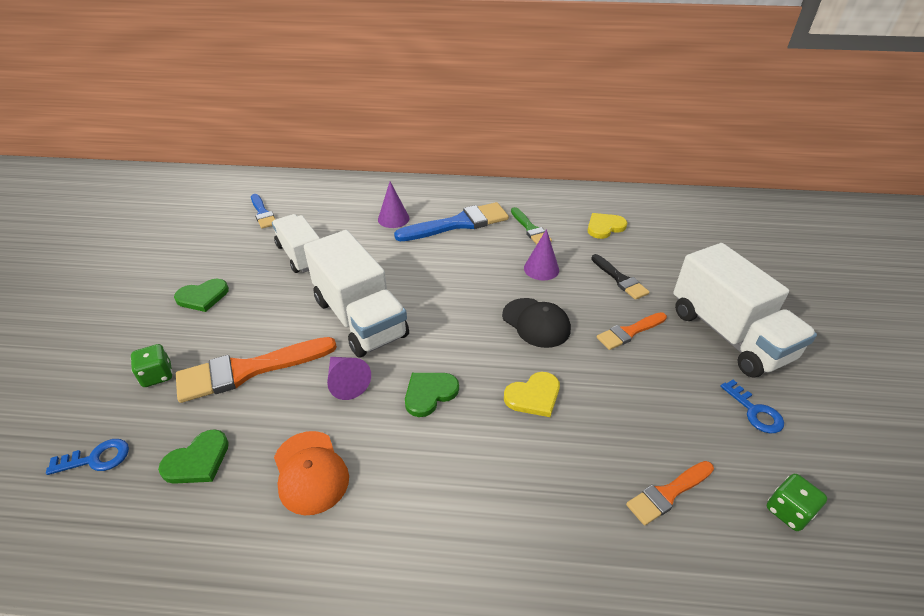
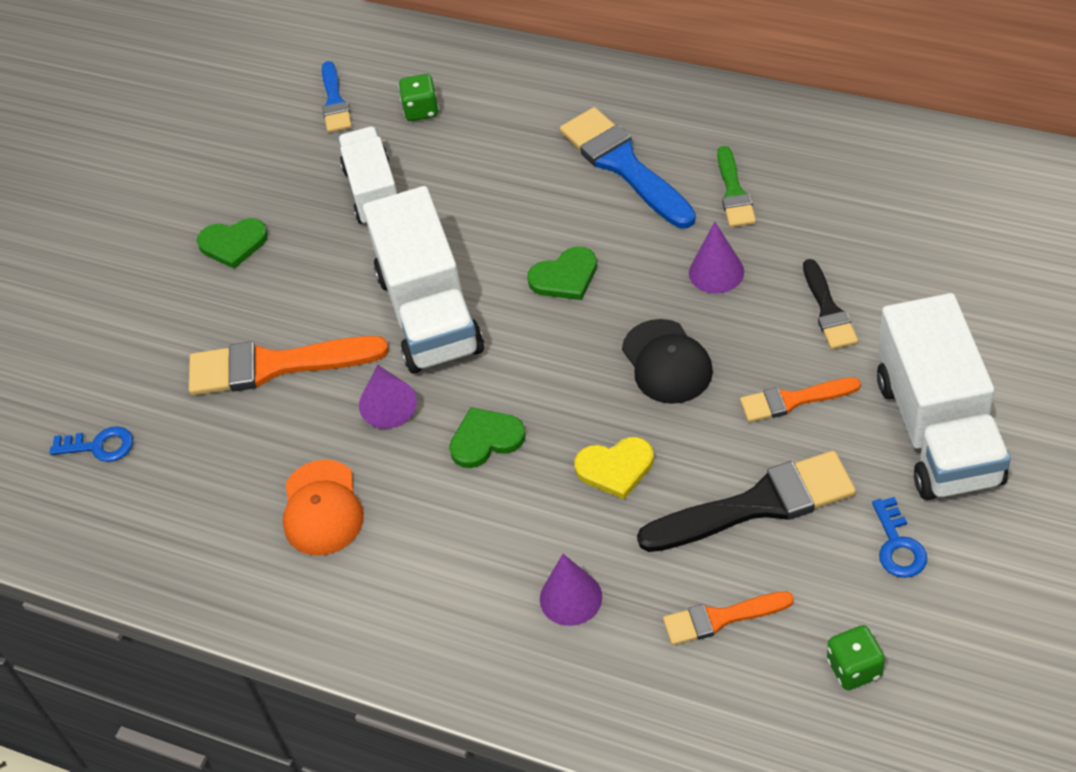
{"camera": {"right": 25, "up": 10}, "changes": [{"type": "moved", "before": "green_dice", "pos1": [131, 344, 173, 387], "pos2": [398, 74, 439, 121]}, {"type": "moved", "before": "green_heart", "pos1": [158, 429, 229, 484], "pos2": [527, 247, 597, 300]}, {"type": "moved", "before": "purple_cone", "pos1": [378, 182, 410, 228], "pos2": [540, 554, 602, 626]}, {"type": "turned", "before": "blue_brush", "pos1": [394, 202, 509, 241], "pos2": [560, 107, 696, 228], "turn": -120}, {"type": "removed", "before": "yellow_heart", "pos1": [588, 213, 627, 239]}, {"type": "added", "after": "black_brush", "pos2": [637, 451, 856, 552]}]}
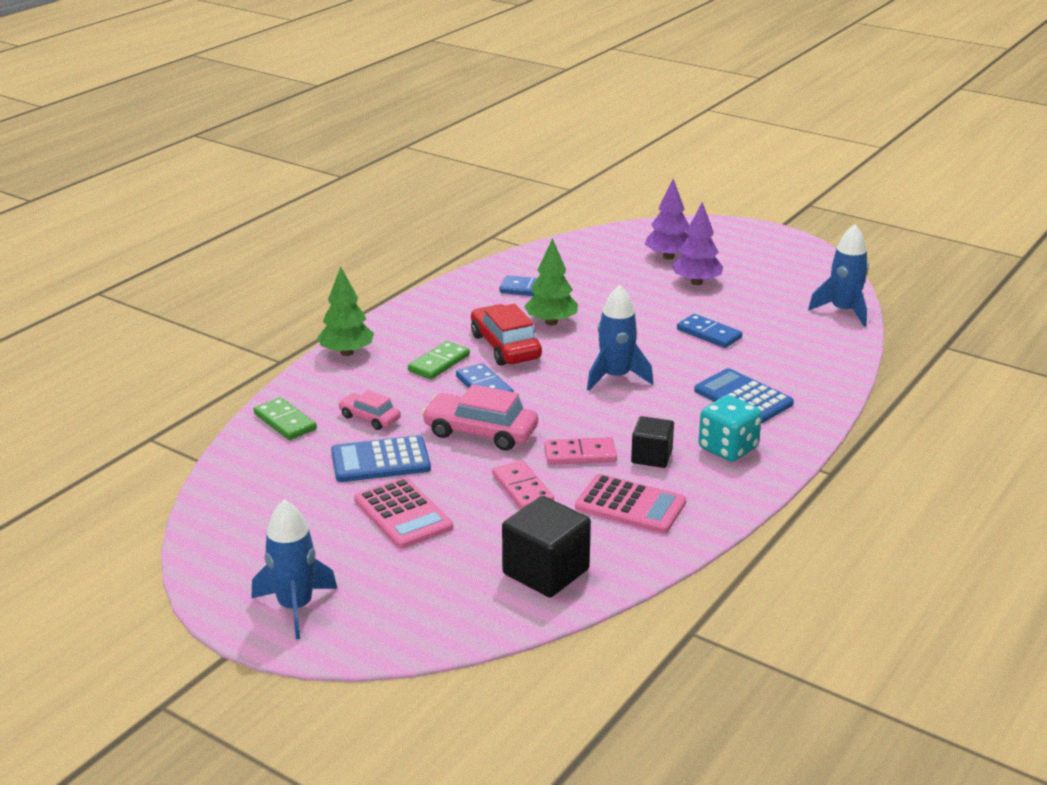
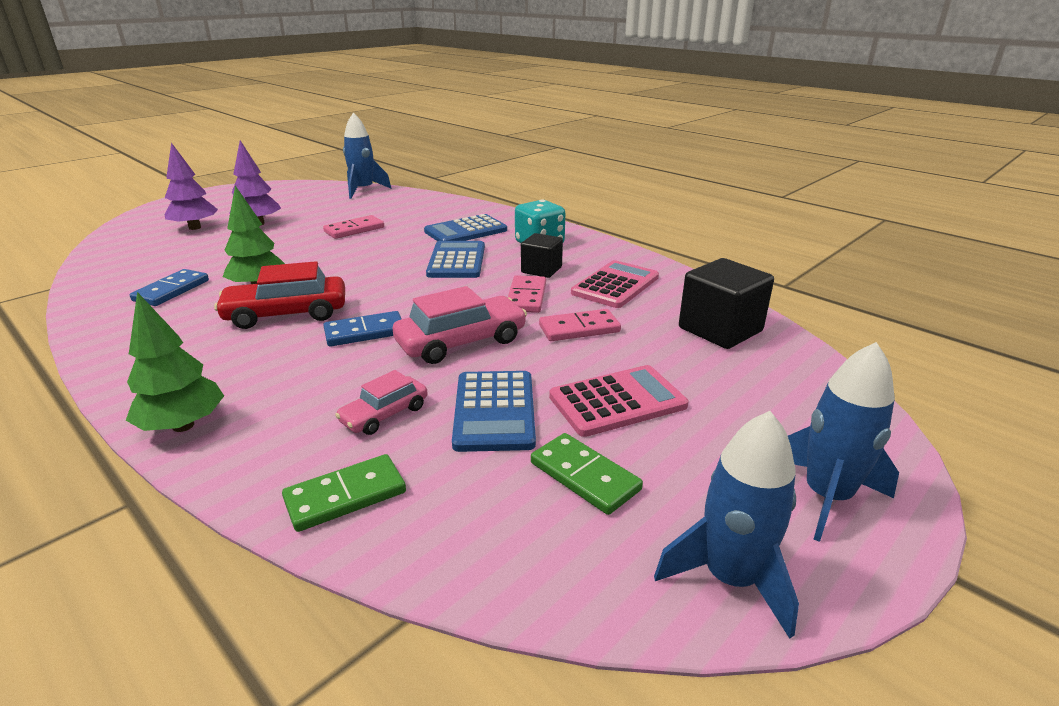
{"camera": {"right": -80, "up": 0}, "changes": [{"type": "moved", "before": "green_domino", "pos1": [408, 341, 470, 379], "pos2": [531, 433, 643, 515]}, {"type": "turned", "before": "pink_car", "pos1": [422, 384, 538, 451], "pos2": [392, 286, 527, 364], "turn": -150}, {"type": "moved", "before": "blue_rocket", "pos1": [587, 285, 653, 390], "pos2": [654, 411, 799, 639]}, {"type": "recoloured", "before": "blue_domino", "after": "pink_domino", "pos1": [677, 314, 743, 348], "pos2": [323, 215, 384, 239]}, {"type": "added", "after": "blue_calculator", "pos2": [426, 241, 485, 278]}]}
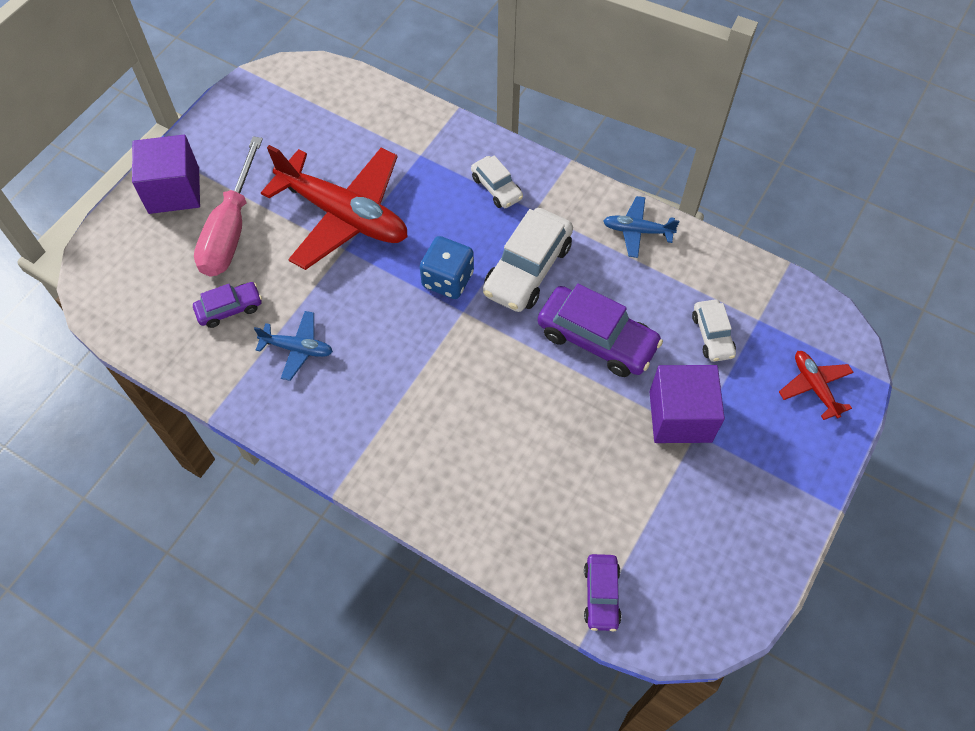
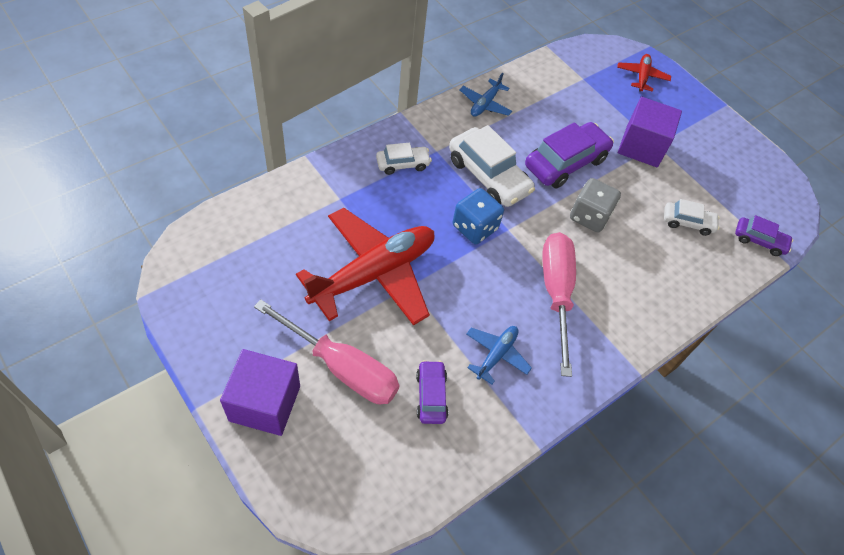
{"camera": {"right": -75, "up": -5}, "changes": [{"type": "moved", "before": "white_car", "pos1": [692, 300, 736, 362], "pos2": [664, 199, 720, 236]}, {"type": "turned", "before": "red_plane", "pos1": [779, 351, 854, 420], "pos2": [617, 54, 671, 92], "turn": 105}, {"type": "added", "after": "pink_screwdriver", "pos2": [542, 232, 576, 377]}, {"type": "added", "after": "grey_dice", "pos2": [570, 178, 621, 232]}]}
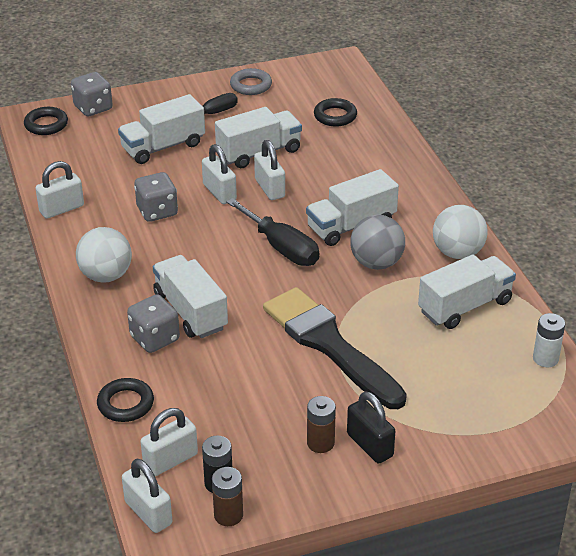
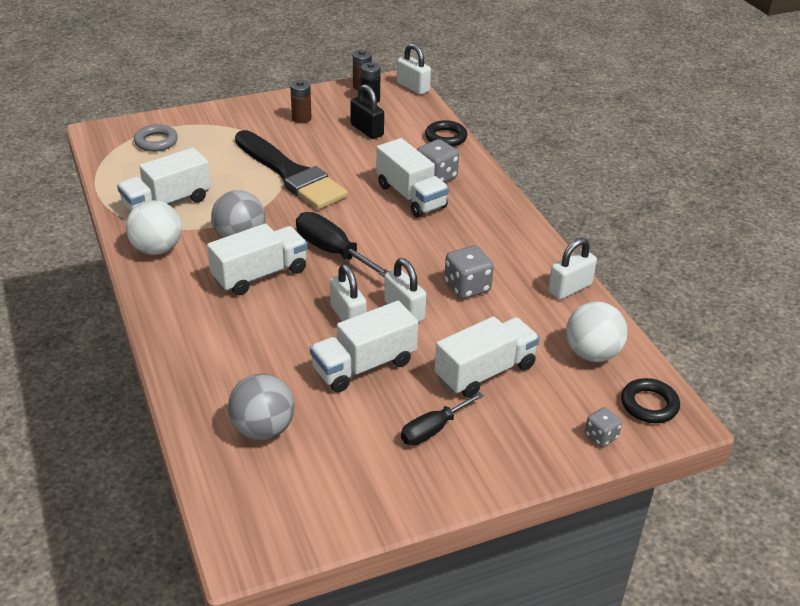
{"camera": {"right": 175, "up": 0}, "changes": [{"type": "resized", "before": "grey_dice", "pos1": [71, 72, 113, 117], "pos2": [585, 407, 622, 447], "scale": 0.6}, {"type": "moved", "before": "white_ball", "pos1": [76, 227, 132, 283], "pos2": [566, 302, 628, 362]}, {"type": "removed", "before": "white_padlock", "pos1": [140, 408, 198, 476]}, {"type": "moved", "before": "grey_ring", "pos1": [230, 68, 272, 95], "pos2": [134, 124, 178, 152]}, {"type": "replaced", "before": "black_ring", "after": "grey_ball", "pos1": [314, 98, 357, 127], "pos2": [228, 374, 295, 440]}, {"type": "moved", "before": "black_padlock", "pos1": [347, 391, 395, 463], "pos2": [350, 84, 384, 139]}, {"type": "removed", "before": "white_battery", "pos1": [533, 313, 565, 367]}]}
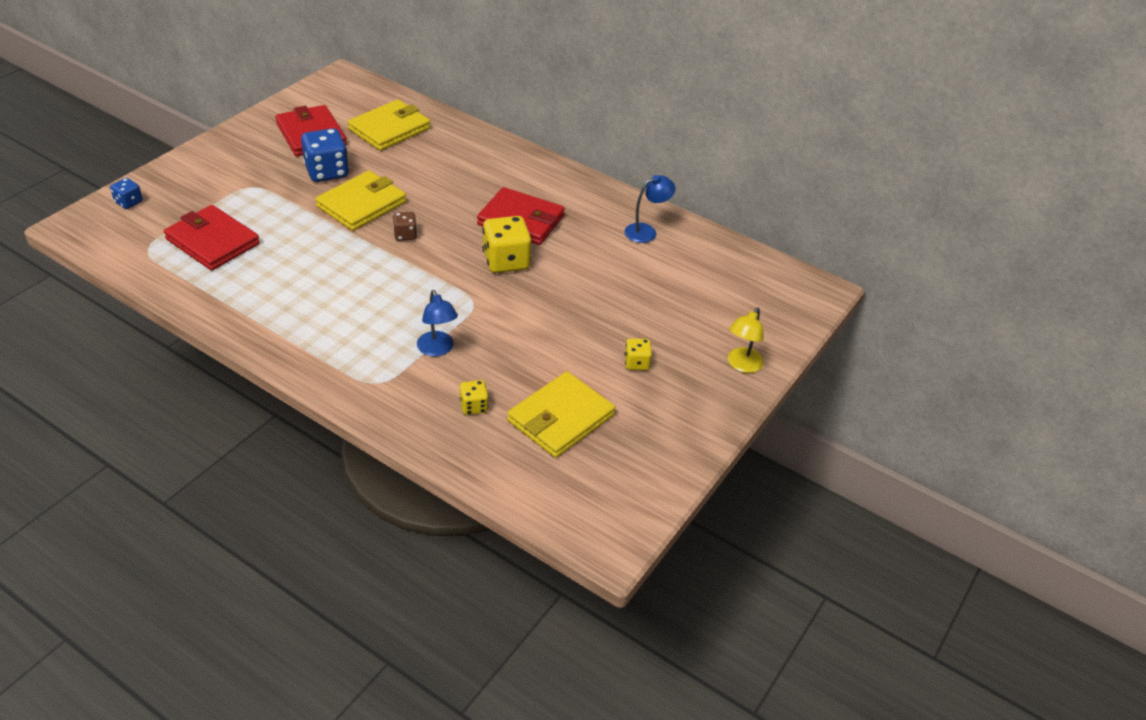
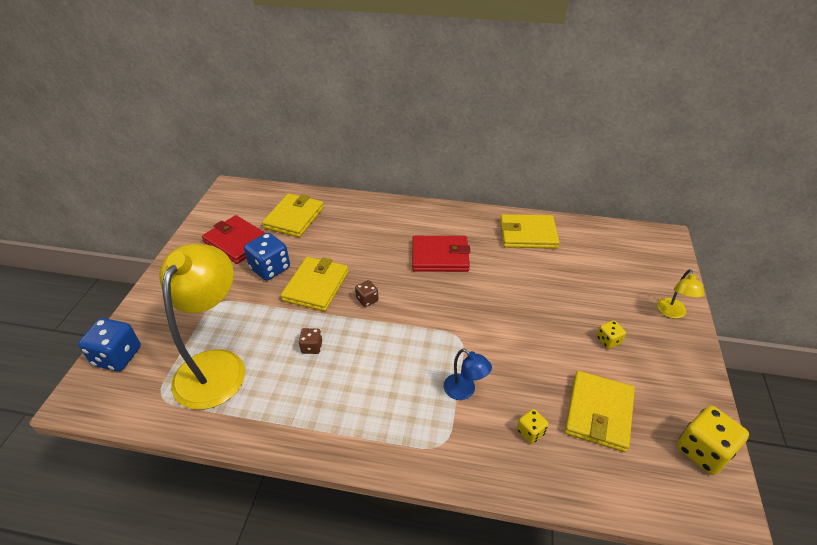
{"camera": {"right": -20, "up": 0}, "changes": [{"type": "resized", "before": "blue_dice", "pos1": [110, 178, 143, 209], "pos2": [78, 318, 141, 371], "scale": 1.89}, {"type": "replaced", "before": "red_wallet", "after": "yellow_lamp", "pos1": [164, 205, 260, 270], "pos2": [159, 244, 245, 410]}, {"type": "moved", "before": "yellow_dice", "pos1": [483, 216, 531, 273], "pos2": [677, 406, 749, 475]}, {"type": "replaced", "before": "blue_lamp", "after": "yellow_wallet", "pos1": [624, 175, 676, 243], "pos2": [500, 214, 559, 249]}, {"type": "added", "after": "brown_dice", "pos2": [299, 328, 322, 354]}]}
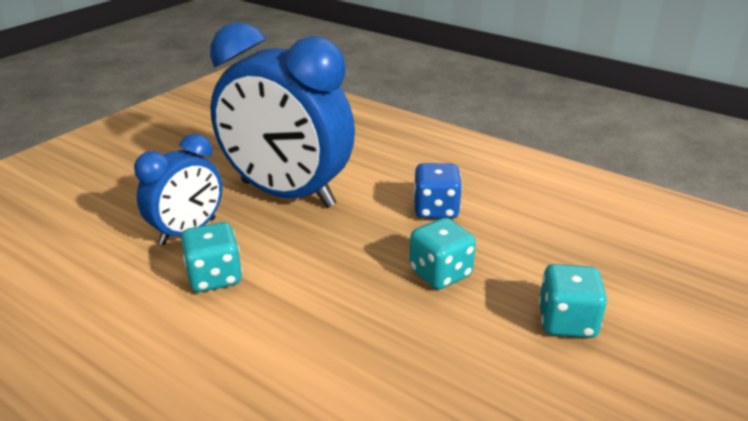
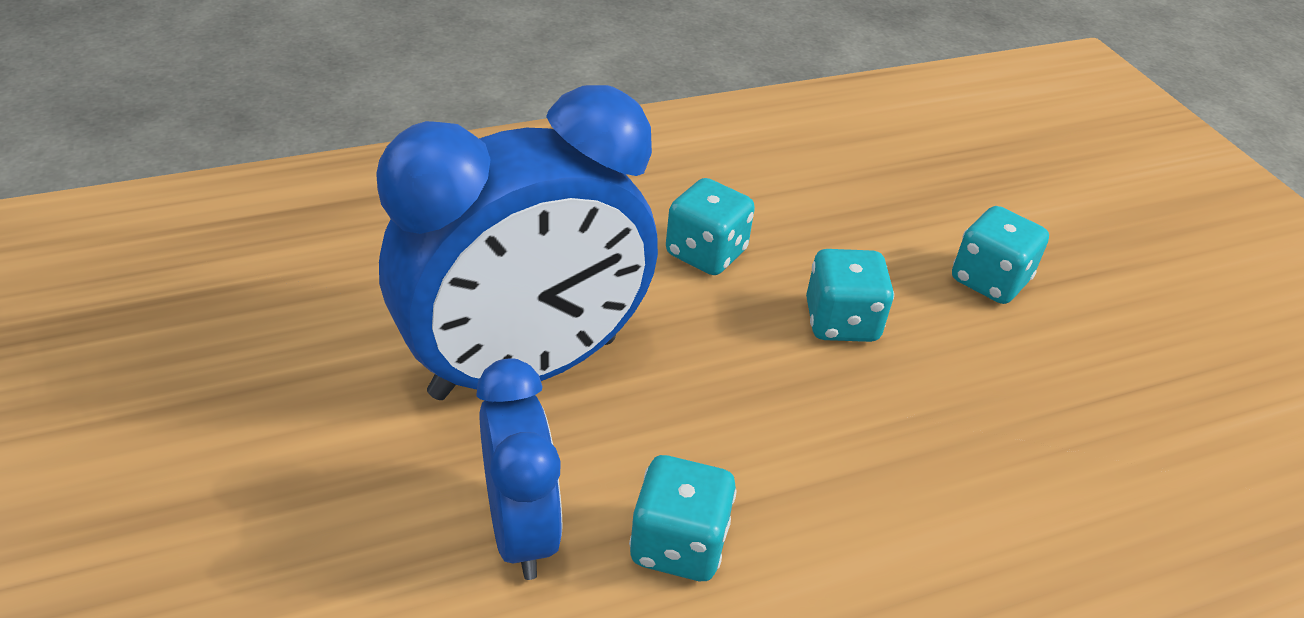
{"camera": {"right": -60, "up": 10}, "changes": [{"type": "recoloured", "before": "blue_dice", "after": "turquoise_dice", "pos1": [413, 163, 462, 219], "pos2": [666, 178, 755, 275]}]}
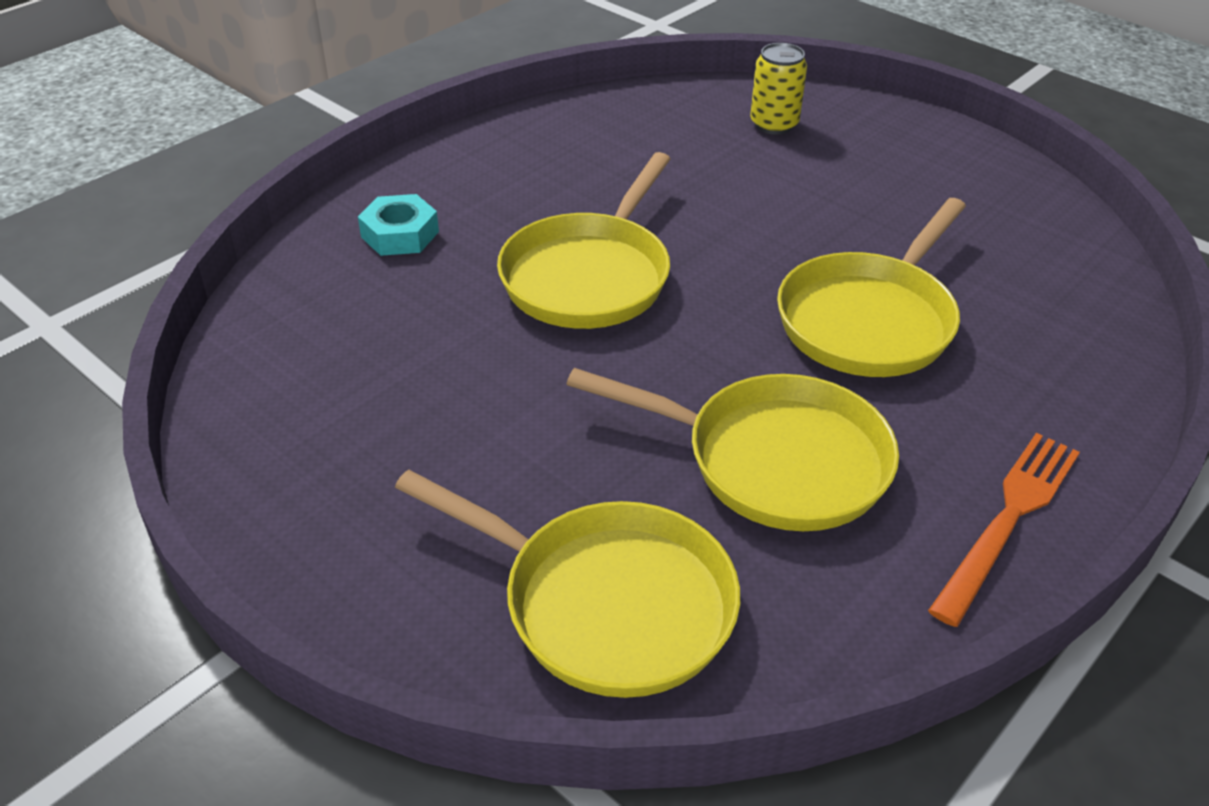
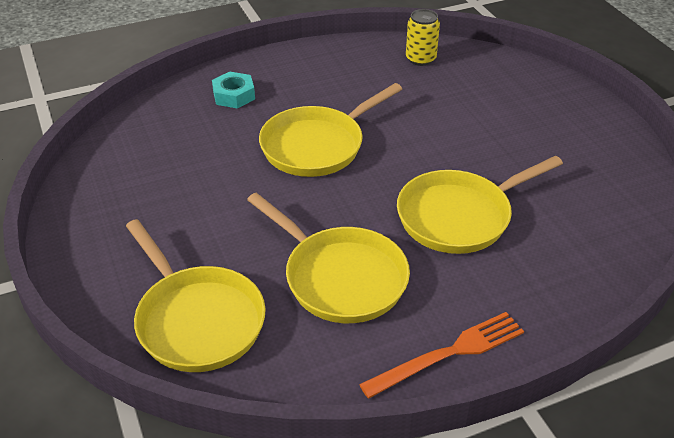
{"camera": {"right": 25, "up": 0}, "changes": [{"type": "moved", "before": "yellow_can", "pos1": [750, 43, 807, 135], "pos2": [406, 9, 440, 66]}]}
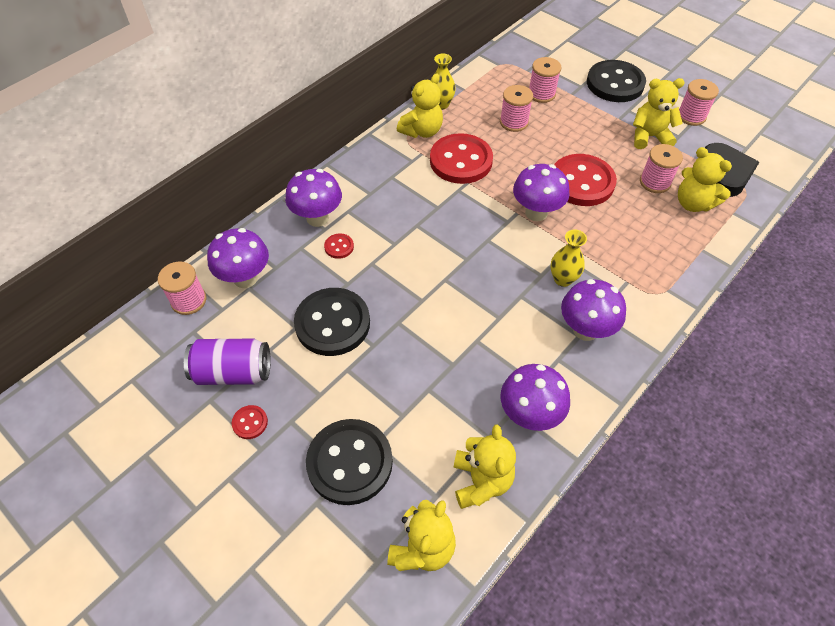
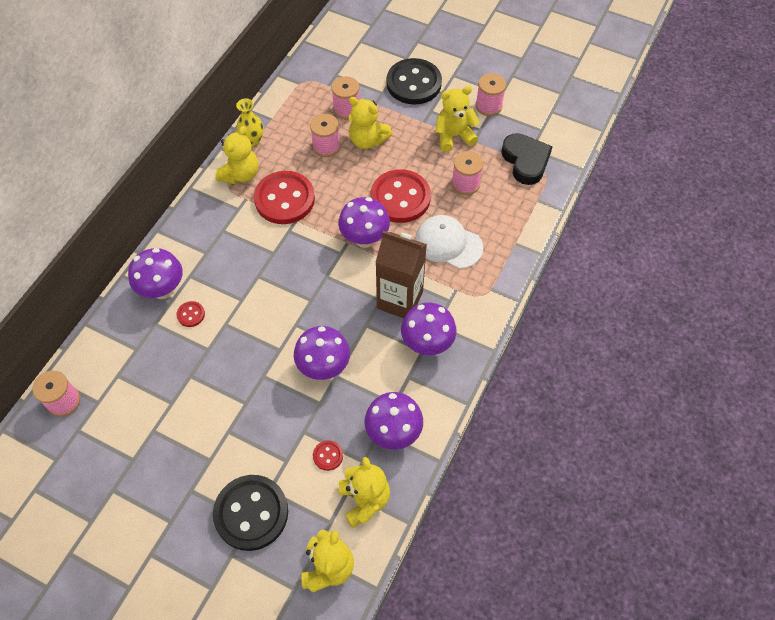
{"camera": {"right": -15, "up": 5}, "changes": [{"type": "removed", "before": "purple_can", "pos1": [184, 339, 271, 385]}, {"type": "moved", "before": "purple_mushroom", "pos1": [207, 228, 269, 288], "pos2": [294, 326, 350, 380]}, {"type": "moved", "before": "red_button", "pos1": [232, 405, 268, 439], "pos2": [313, 440, 343, 471]}, {"type": "removed", "before": "black_button", "pos1": [294, 288, 370, 356]}, {"type": "replaced", "before": "yellow_vase", "after": "brown_carton", "pos1": [550, 229, 587, 287], "pos2": [375, 231, 427, 318]}, {"type": "moved", "before": "yellow_teddy_bear", "pos1": [678, 147, 732, 212], "pos2": [349, 97, 392, 149]}, {"type": "added", "after": "white_cap", "pos2": [415, 215, 483, 269]}]}
